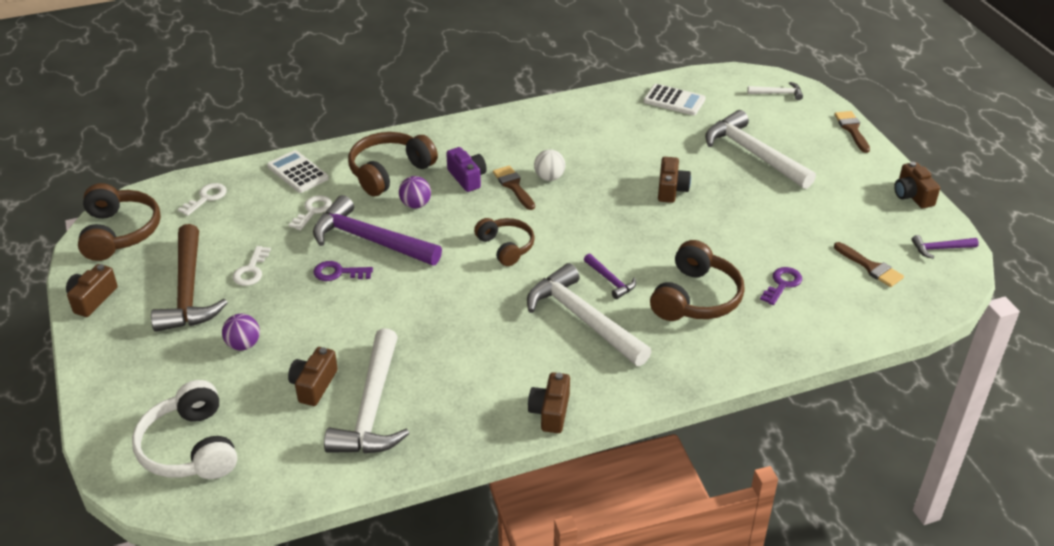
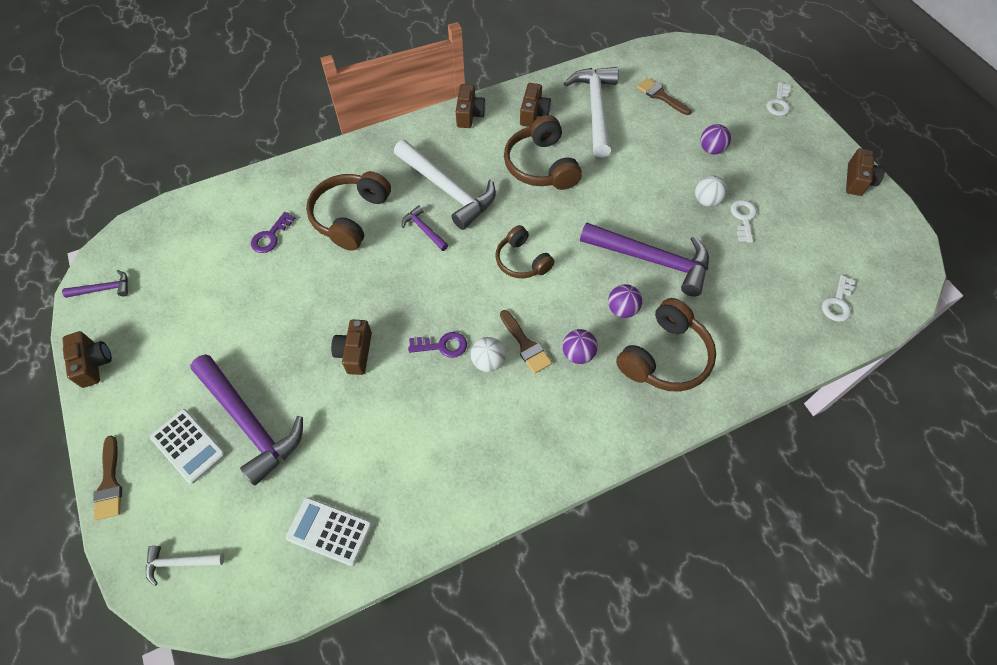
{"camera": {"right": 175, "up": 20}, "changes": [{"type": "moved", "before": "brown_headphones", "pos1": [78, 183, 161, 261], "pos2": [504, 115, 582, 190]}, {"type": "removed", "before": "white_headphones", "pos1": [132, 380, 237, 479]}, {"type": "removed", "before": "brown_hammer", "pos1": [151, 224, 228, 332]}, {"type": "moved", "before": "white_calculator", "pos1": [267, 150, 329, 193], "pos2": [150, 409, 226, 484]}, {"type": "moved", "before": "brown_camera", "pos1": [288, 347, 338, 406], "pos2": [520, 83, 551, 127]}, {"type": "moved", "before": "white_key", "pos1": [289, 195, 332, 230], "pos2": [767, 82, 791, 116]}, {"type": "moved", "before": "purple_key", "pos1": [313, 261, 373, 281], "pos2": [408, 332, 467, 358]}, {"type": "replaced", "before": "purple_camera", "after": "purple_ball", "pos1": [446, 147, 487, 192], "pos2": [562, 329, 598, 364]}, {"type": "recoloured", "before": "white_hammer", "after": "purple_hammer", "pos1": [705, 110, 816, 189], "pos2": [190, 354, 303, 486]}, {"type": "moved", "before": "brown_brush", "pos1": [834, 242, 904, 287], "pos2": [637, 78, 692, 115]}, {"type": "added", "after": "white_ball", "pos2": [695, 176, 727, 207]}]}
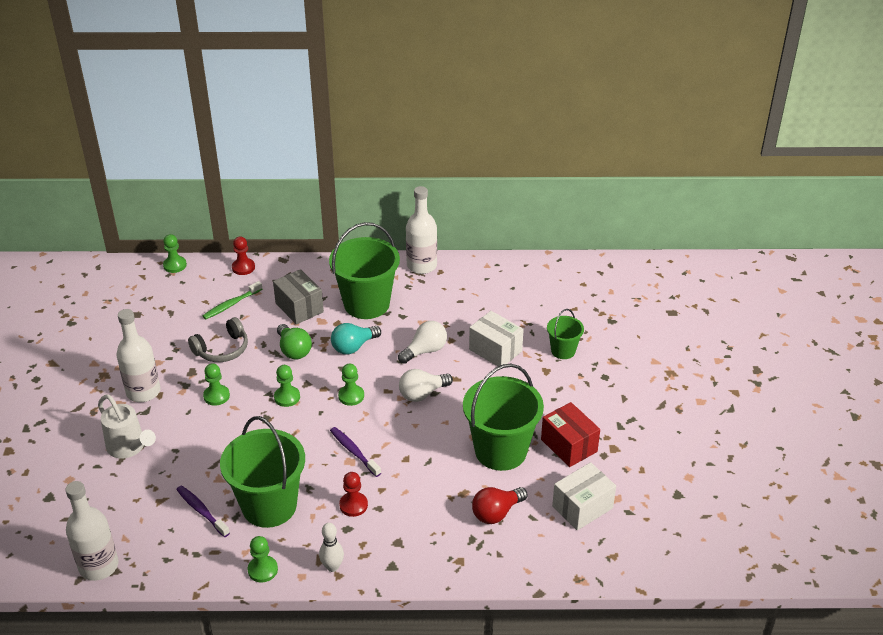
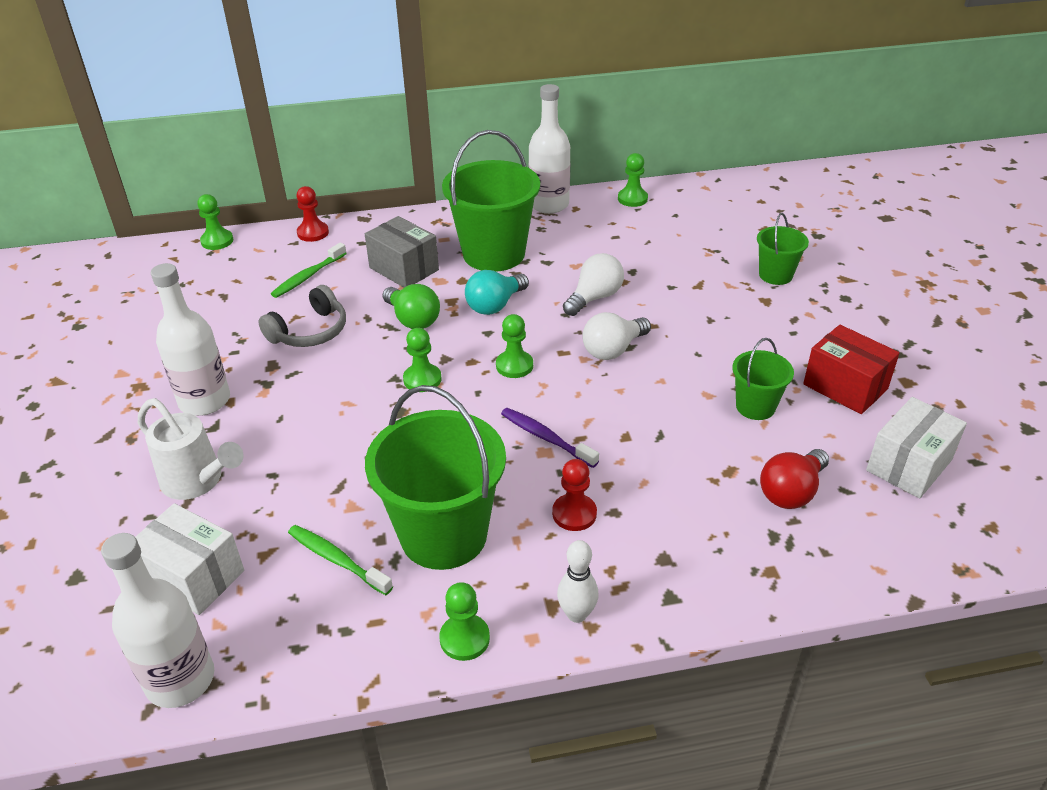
{"camera": {"right": -10, "up": 0}, "changes": [{"type": "recoloured", "before": "purple_toothbrush", "after": "green_toothbrush", "pos1": [176, 485, 230, 537], "pos2": [288, 525, 393, 595]}, {"type": "moved", "before": "green_pawn", "pos1": [203, 363, 230, 406], "pos2": [618, 153, 648, 207]}, {"type": "resized", "before": "green_bucket", "pos1": [463, 364, 544, 471], "pos2": [732, 338, 794, 420], "scale": 0.51}, {"type": "moved", "before": "white_box", "pos1": [469, 311, 524, 366], "pos2": [135, 503, 244, 615]}]}
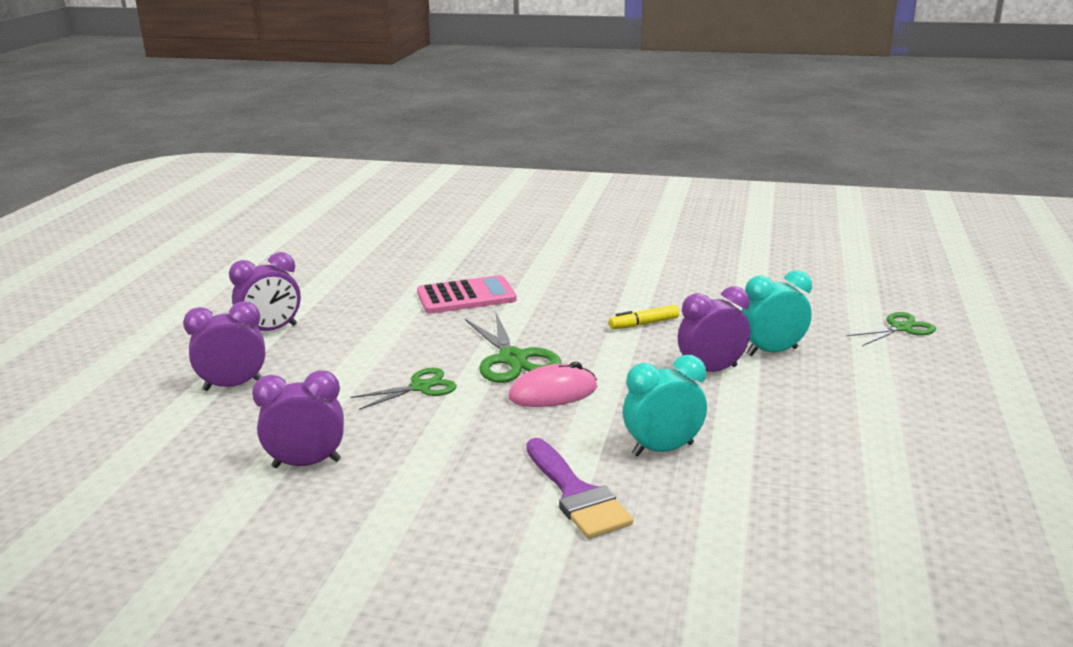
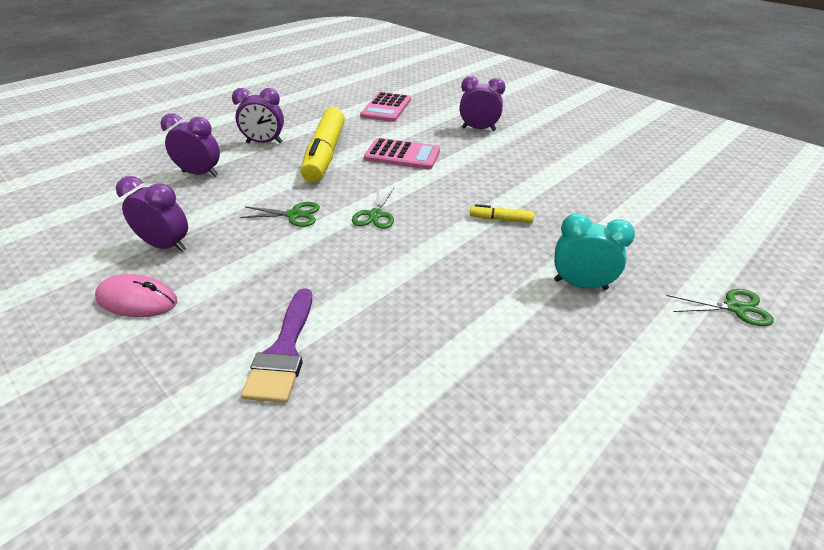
{"camera": {"right": 30, "up": 15}, "changes": [{"type": "resized", "before": "green_scissors", "pos1": [465, 313, 562, 383], "pos2": [352, 187, 395, 229], "scale": 0.65}, {"type": "moved", "before": "pink_mouse", "pos1": [508, 362, 597, 407], "pos2": [95, 274, 177, 317]}, {"type": "removed", "before": "turquoise_clock", "pos1": [623, 355, 707, 456]}, {"type": "moved", "before": "purple_clock", "pos1": [678, 286, 750, 372], "pos2": [459, 76, 505, 131]}, {"type": "added", "after": "yellow_marker", "pos2": [301, 107, 345, 182]}, {"type": "added", "after": "pink_calculator", "pos2": [360, 92, 411, 122]}]}
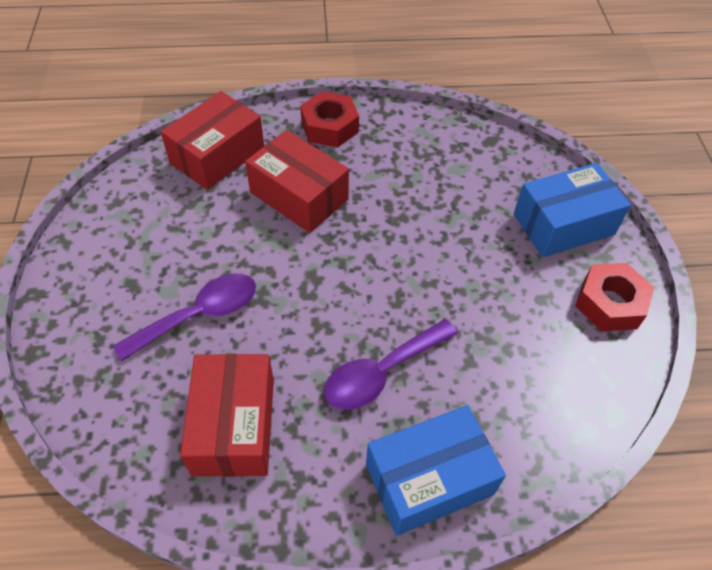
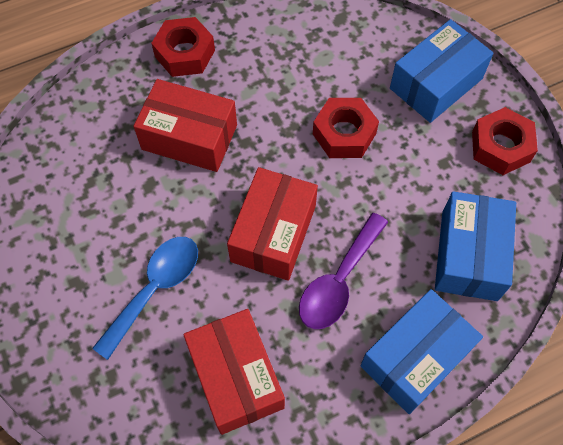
{"camera": {"right": -20, "up": 10}, "changes": [{"type": "recoloured", "before": "purple_spoon", "after": "blue_spoon", "pos1": [113, 273, 256, 362], "pos2": [92, 237, 198, 360]}, {"type": "moved", "before": "red_box", "pos1": [161, 91, 264, 190], "pos2": [227, 167, 318, 281]}, {"type": "added", "after": "red_nut", "pos2": [313, 98, 379, 158]}, {"type": "added", "after": "blue_box", "pos2": [435, 191, 516, 301]}]}
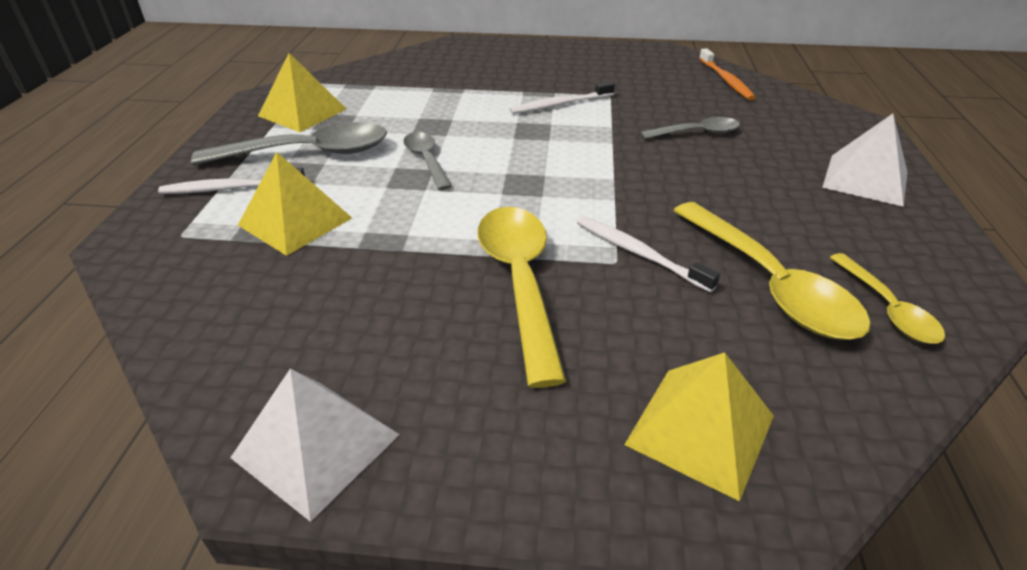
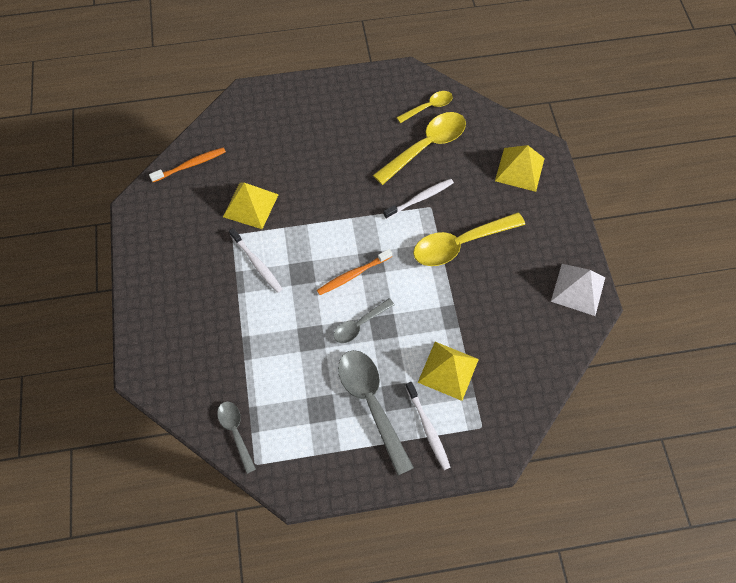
{"camera": {"right": -105, "up": 25}, "changes": [{"type": "moved", "before": "yellow_pyramid", "pos1": [258, 53, 346, 132], "pos2": [223, 183, 279, 229]}, {"type": "turned", "before": "white_toothbrush", "pos1": [577, 216, 720, 292], "pos2": [383, 179, 454, 219], "turn": -150}, {"type": "moved", "before": "grey_spoon", "pos1": [641, 117, 740, 139], "pos2": [217, 401, 256, 474]}, {"type": "removed", "before": "white_pyramid", "pos1": [822, 114, 907, 207]}, {"type": "added", "after": "orange_toothbrush", "pos2": [317, 249, 392, 295]}]}
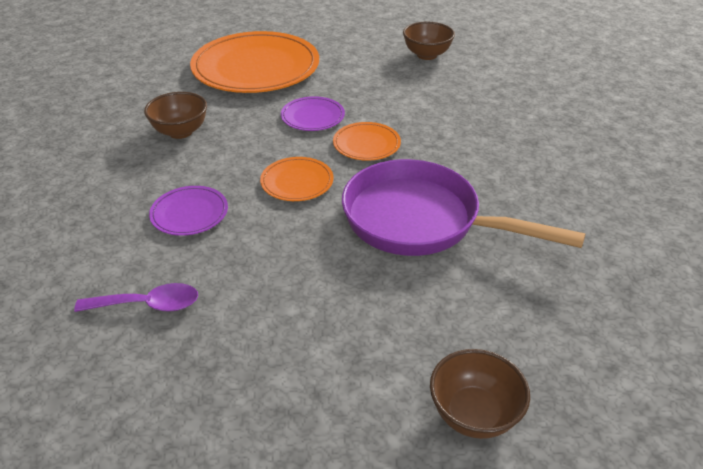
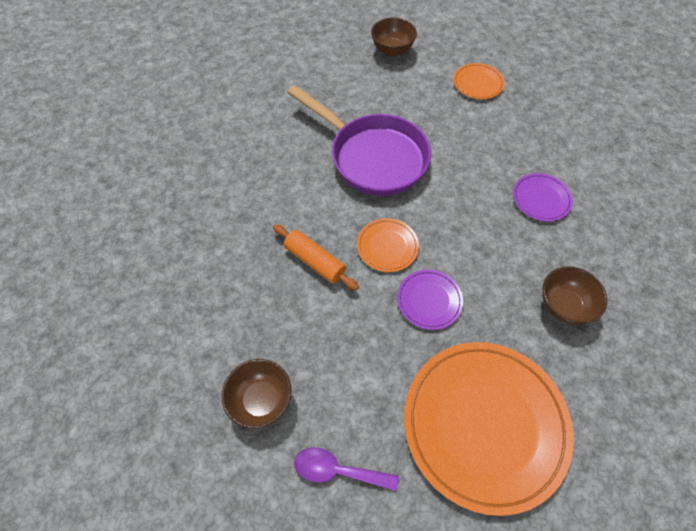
{"camera": {"right": -165, "up": 20}, "changes": [{"type": "moved", "before": "purple_spoon", "pos1": [74, 283, 198, 312], "pos2": [294, 447, 399, 491]}, {"type": "moved", "before": "orange_plate", "pos1": [260, 157, 333, 201], "pos2": [453, 63, 505, 99]}, {"type": "added", "after": "orange_rolling_pin", "pos2": [273, 224, 359, 291]}]}
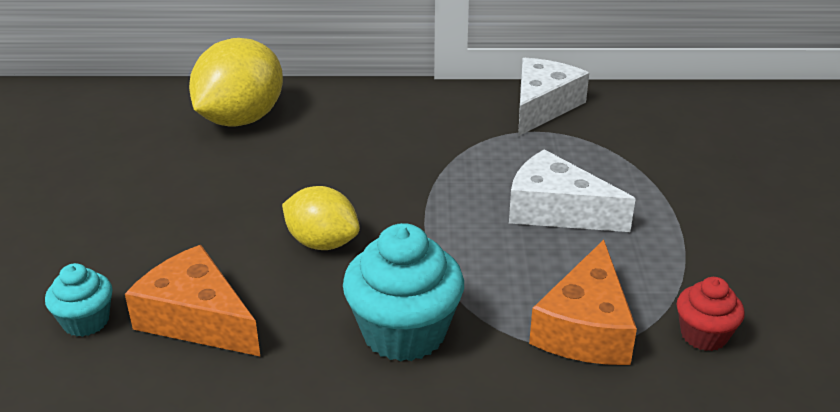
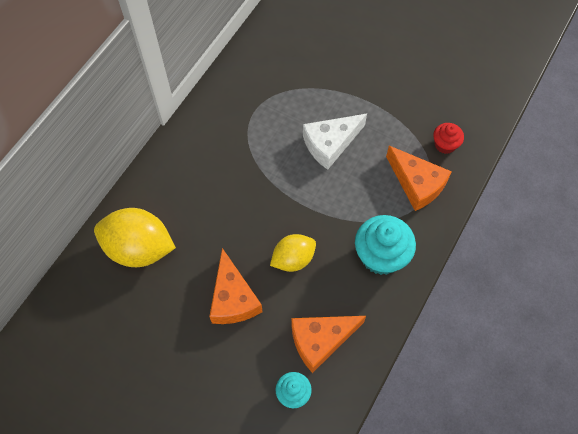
{"camera": {"right": -60, "up": 30}, "changes": [{"type": "turned", "before": "yellow_lemon", "pos1": [189, 38, 283, 127], "pos2": [94, 208, 176, 267], "turn": -45}, {"type": "removed", "before": "white_cheese", "pos1": [518, 58, 589, 136]}, {"type": "added", "after": "orange_cheese", "pos2": [209, 248, 262, 324]}]}
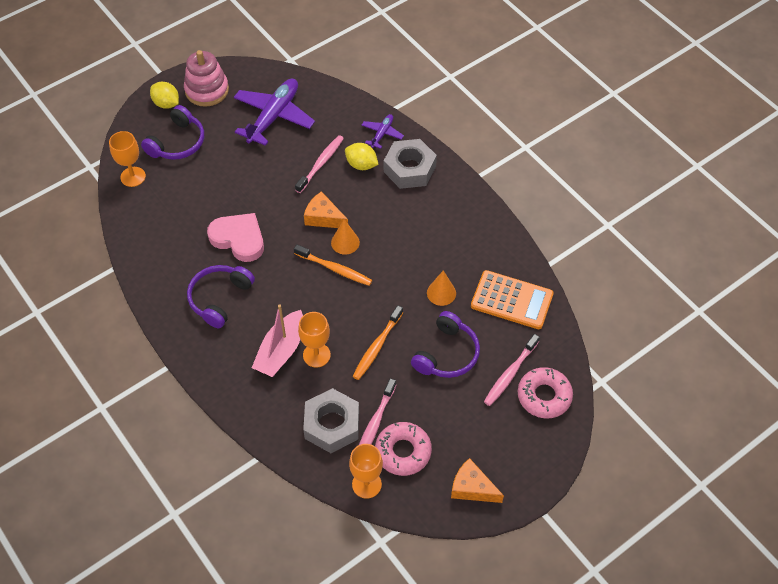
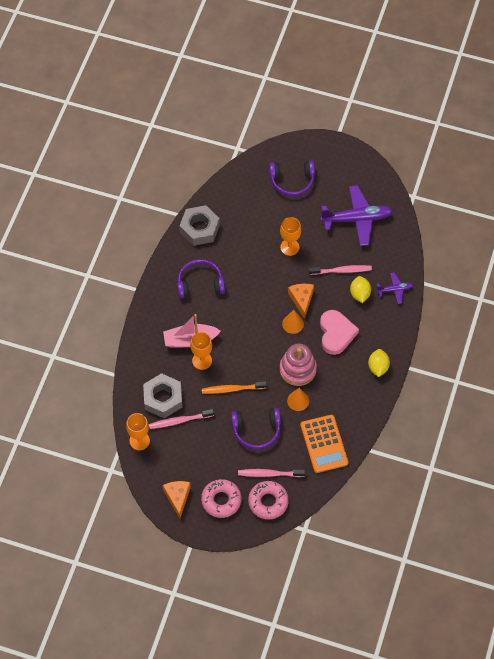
{"camera": {"right": 55, "up": 5}, "changes": [{"type": "moved", "before": "orange_goblet", "pos1": [109, 131, 146, 187], "pos2": [280, 217, 301, 256]}, {"type": "moved", "before": "yellow_lemon", "pos1": [150, 82, 179, 109], "pos2": [368, 349, 390, 377]}, {"type": "moved", "before": "pink_stacking_toy", "pos1": [184, 50, 229, 107], "pos2": [280, 343, 317, 386]}, {"type": "moved", "before": "pink_heart", "pos1": [207, 213, 264, 262], "pos2": [320, 310, 359, 355]}, {"type": "removed", "before": "orange_toothbrush", "pos1": [294, 244, 372, 286]}, {"type": "moved", "before": "pink_donut", "pos1": [375, 422, 432, 476], "pos2": [201, 479, 242, 518]}, {"type": "moved", "before": "grey_nut", "pos1": [384, 139, 437, 189], "pos2": [179, 205, 220, 246]}]}
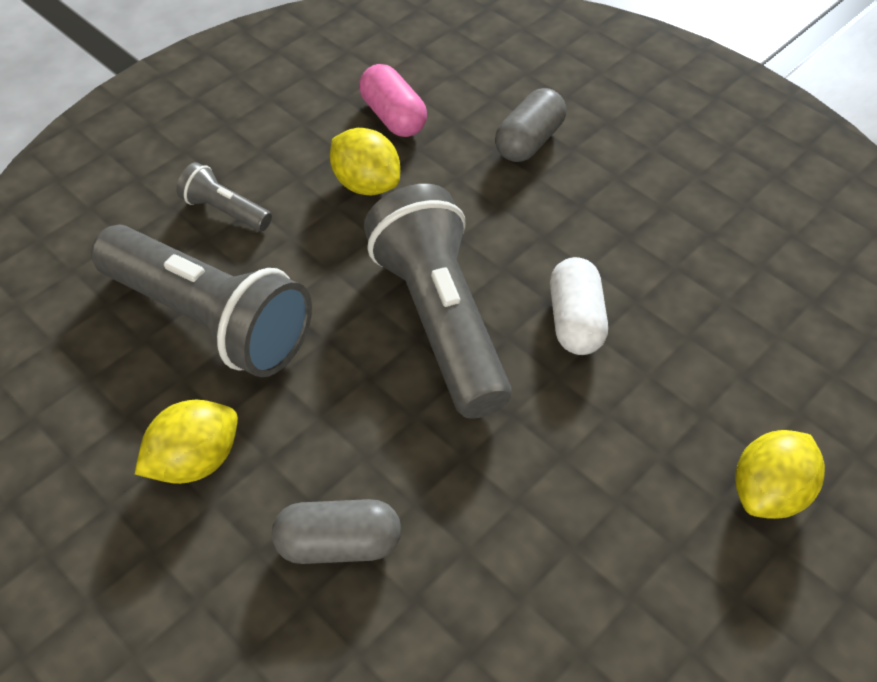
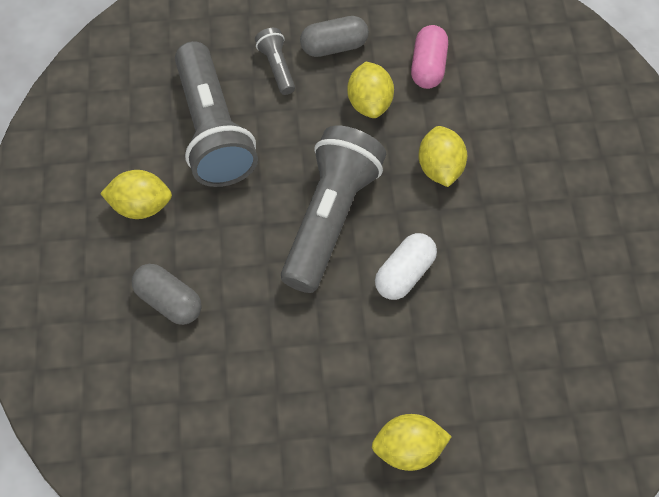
{"camera": {"right": 40, "up": 10}, "changes": [{"type": "moved", "before": "grey_capsule", "pos1": [495, 88, 566, 162], "pos2": [300, 16, 369, 57]}, {"type": "added", "after": "yellow_lemon", "pos2": [418, 126, 467, 187]}]}
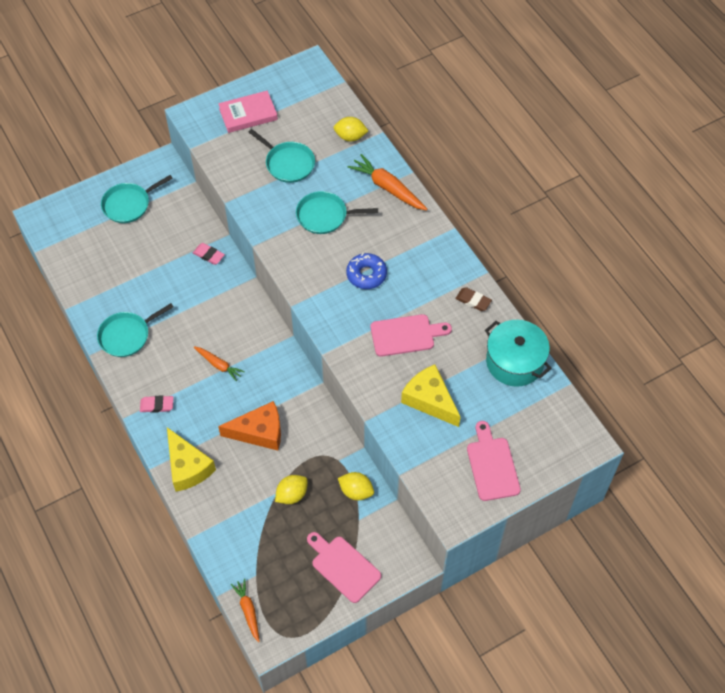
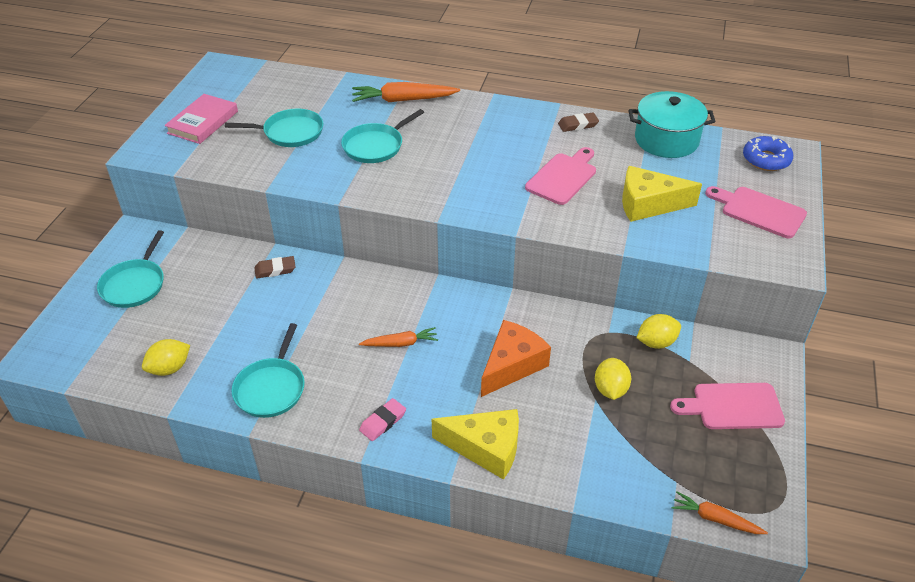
{"camera": {"right": -45, "up": -15}, "changes": [{"type": "recoloured", "before": "pink_eraser", "after": "brown_eraser", "pos1": [193, 243, 225, 265], "pos2": [255, 256, 296, 279]}, {"type": "moved", "before": "yellow_lemon", "pos1": [334, 117, 368, 142], "pos2": [142, 339, 190, 376]}, {"type": "moved", "before": "blue_donut", "pos1": [346, 253, 387, 289], "pos2": [743, 136, 793, 171]}]}
